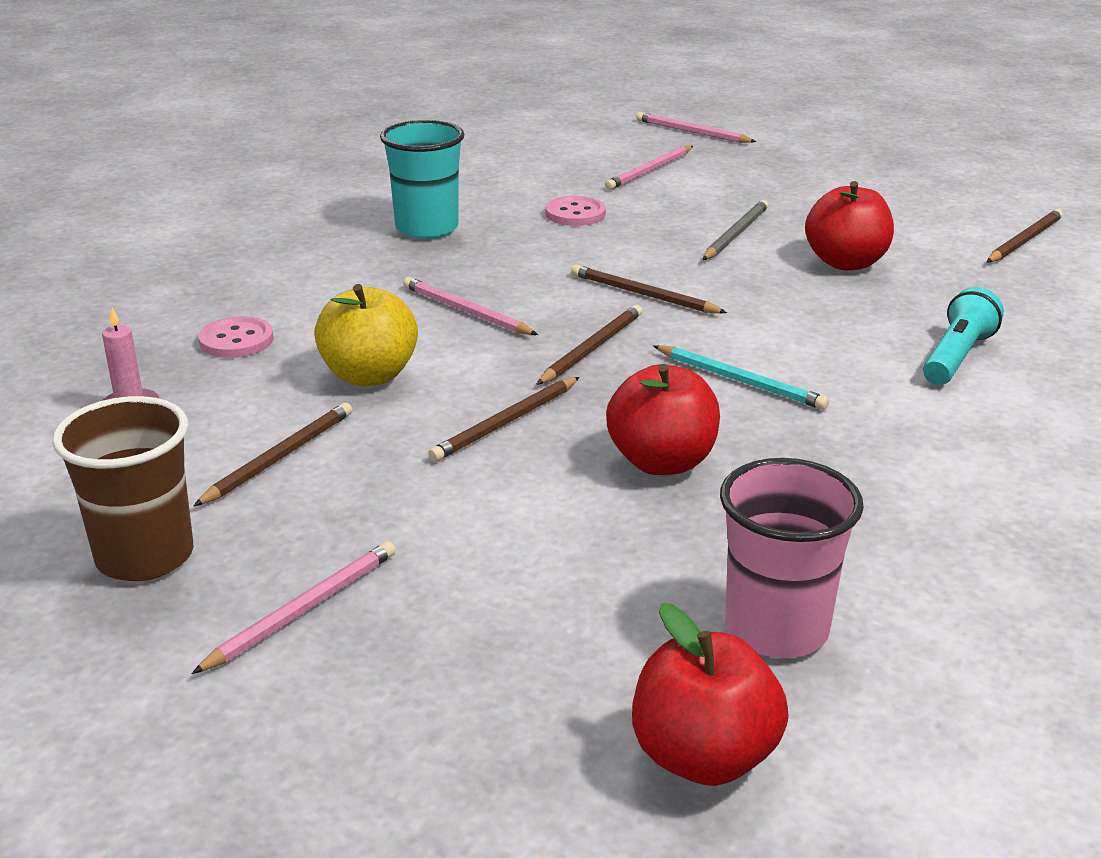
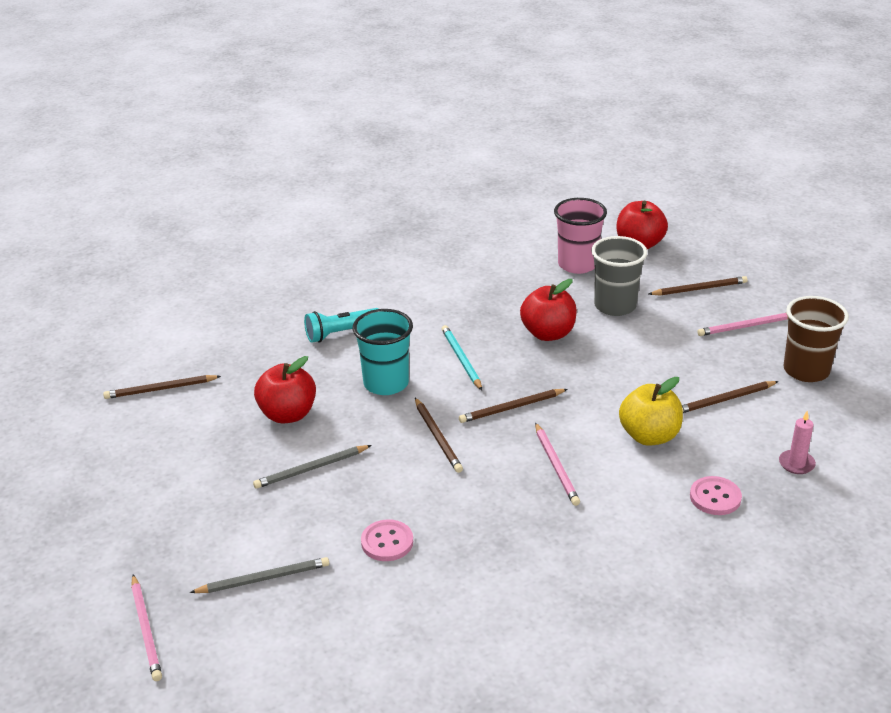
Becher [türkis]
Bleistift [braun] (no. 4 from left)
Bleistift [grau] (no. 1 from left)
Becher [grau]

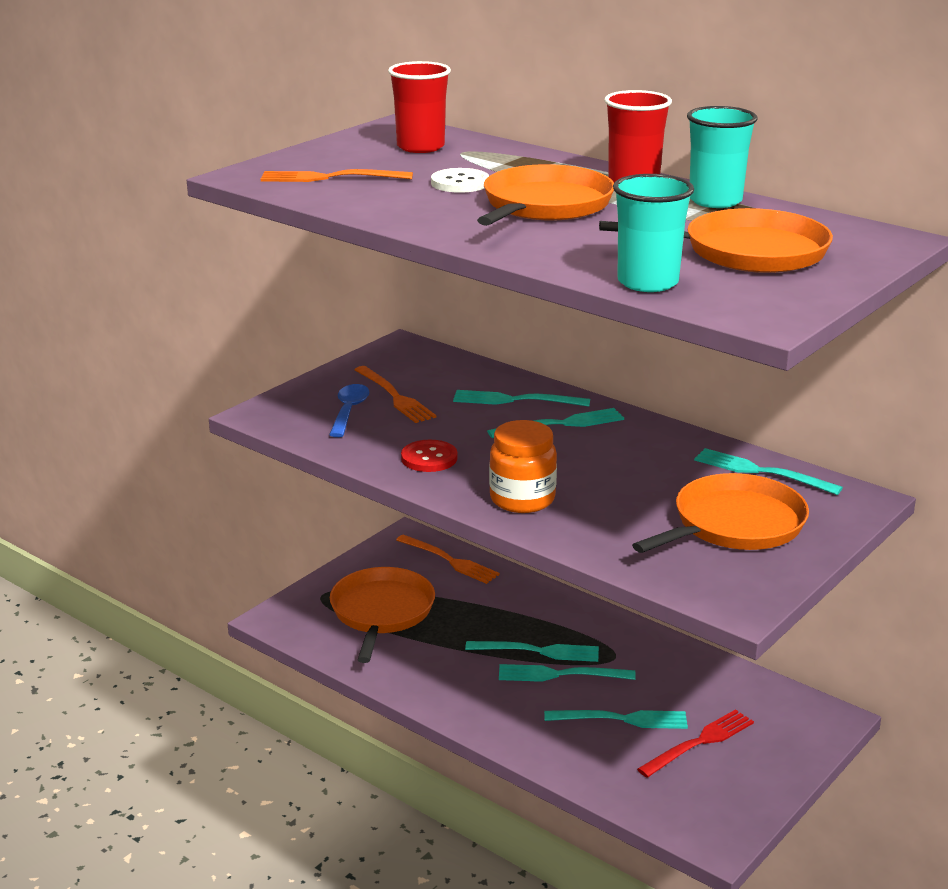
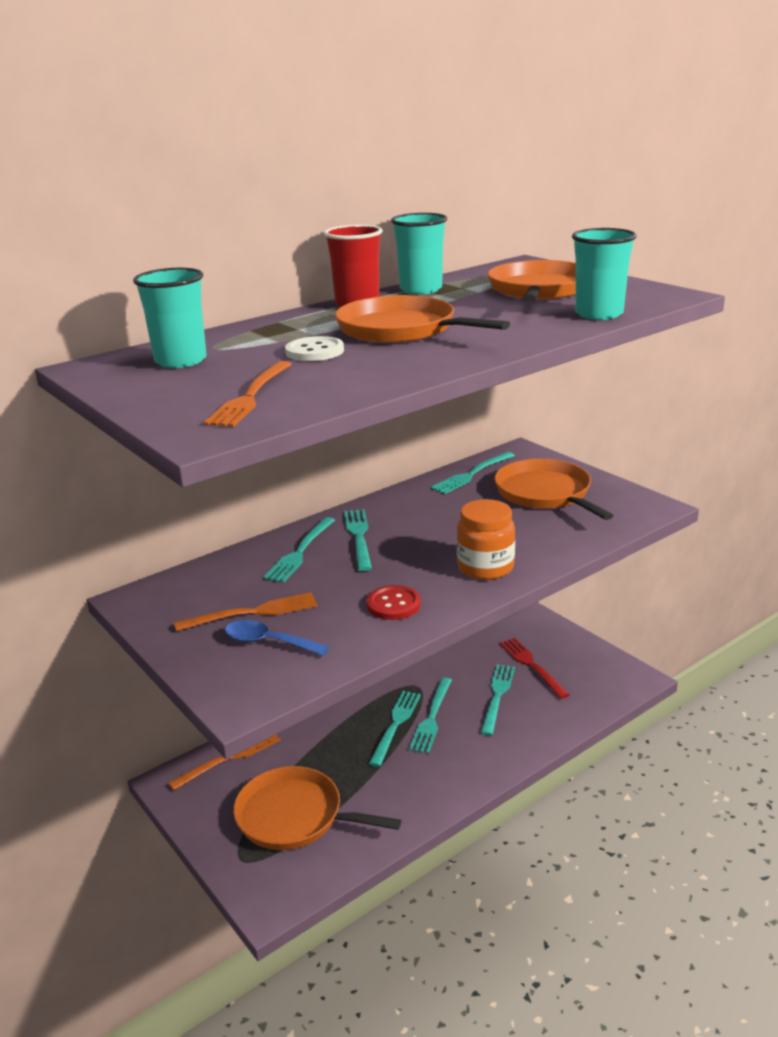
Becher [türkis] (no. 1 from left)

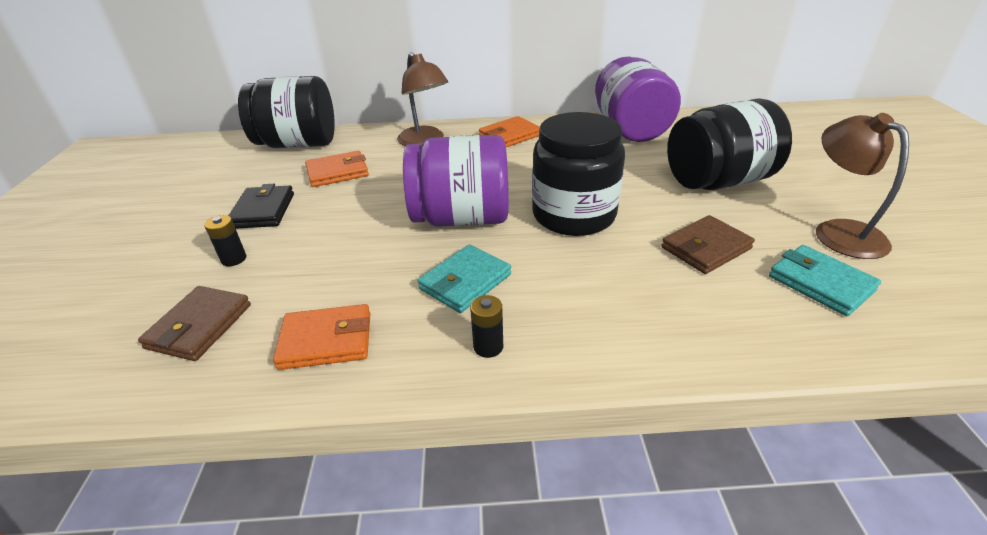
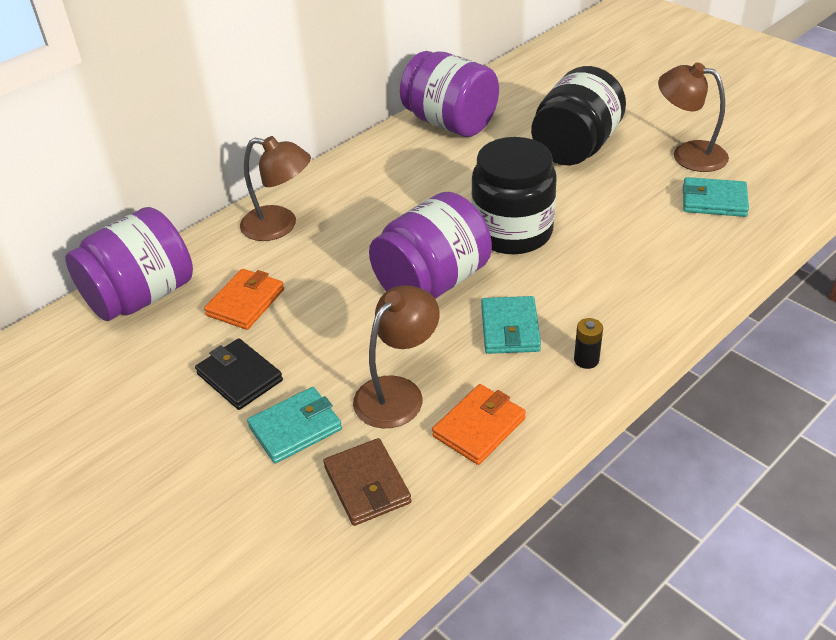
Geldbörse [türkis] (no. 1 from left)
Einmachglas [lila] (no. 1 from left)
Geldbörse [orange] (no. 3 from left in the first image)
Geldbörse [braun] (no. 2 from left in the first image)
Lampe [braun] (no. 2 from left)

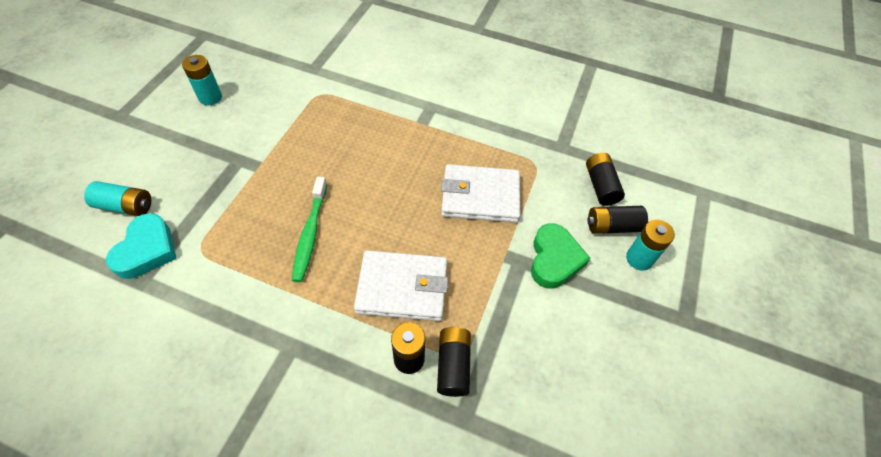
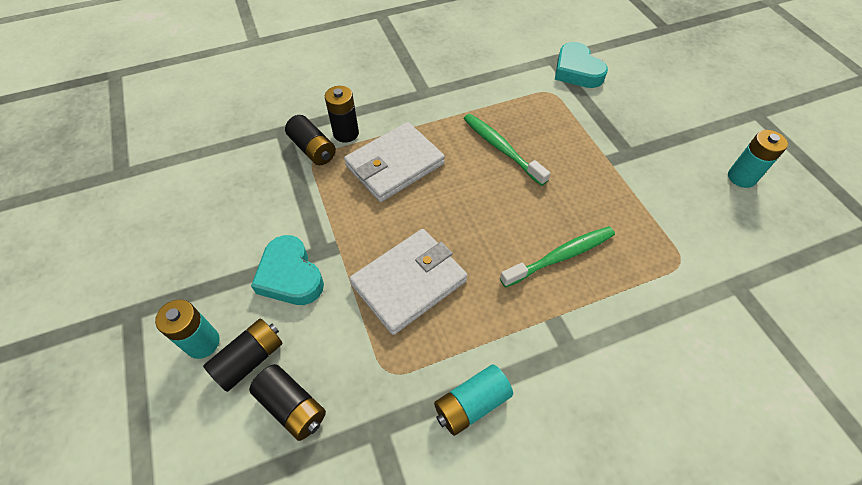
Batterie [türkis] (no. 2 from left)
Herz [türkis] (no. 1 from left)
Zahnbürste [grün] (no. 2 from left)

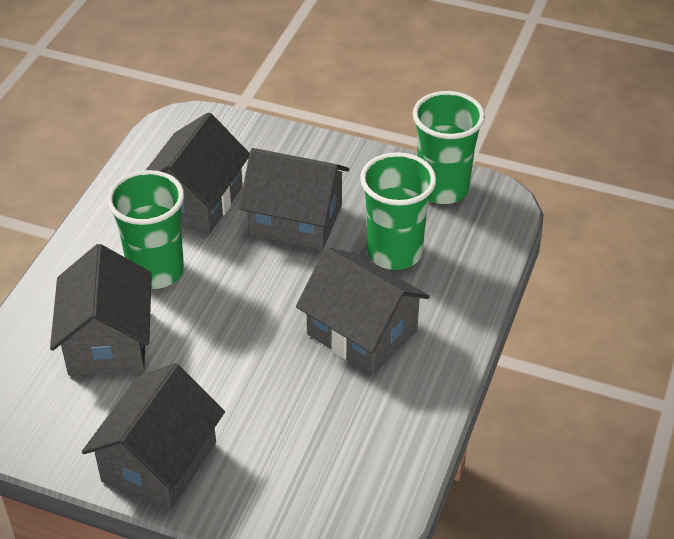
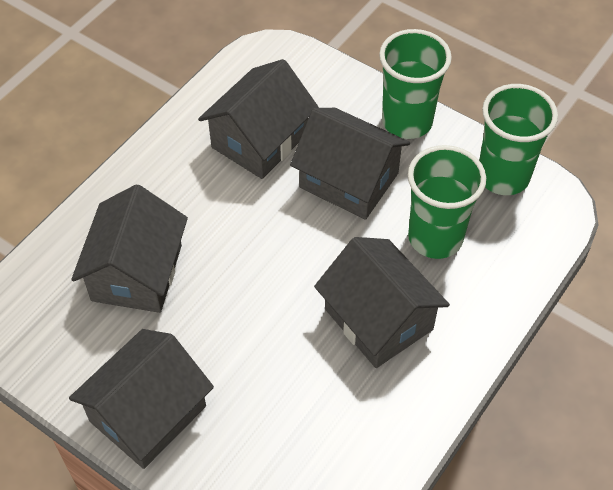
Becher [grün] (no. 1 from left)

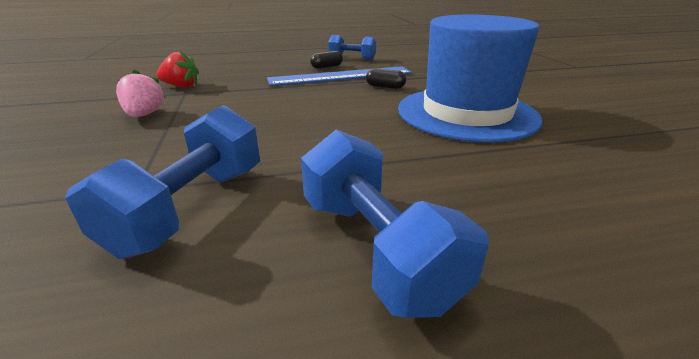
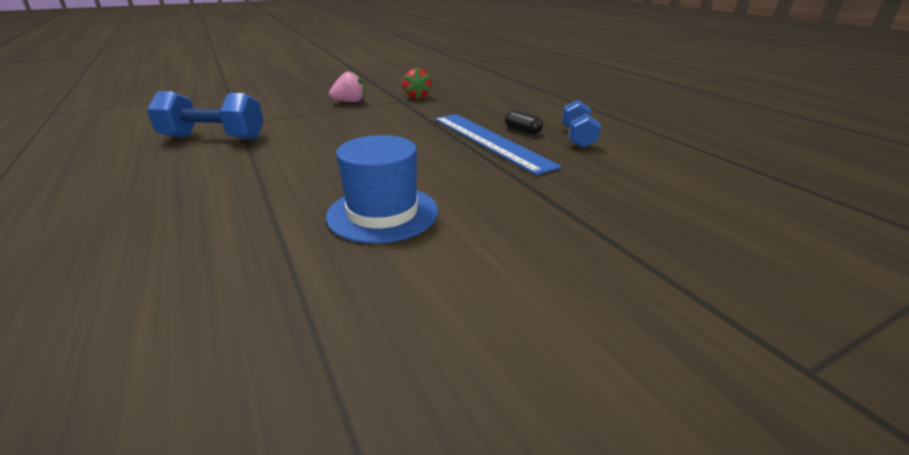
Hantel [blau] (no. 3 from left in the first image)
Kapsel [schwarz] (no. 2 from left in the first image)
Hut [blau]

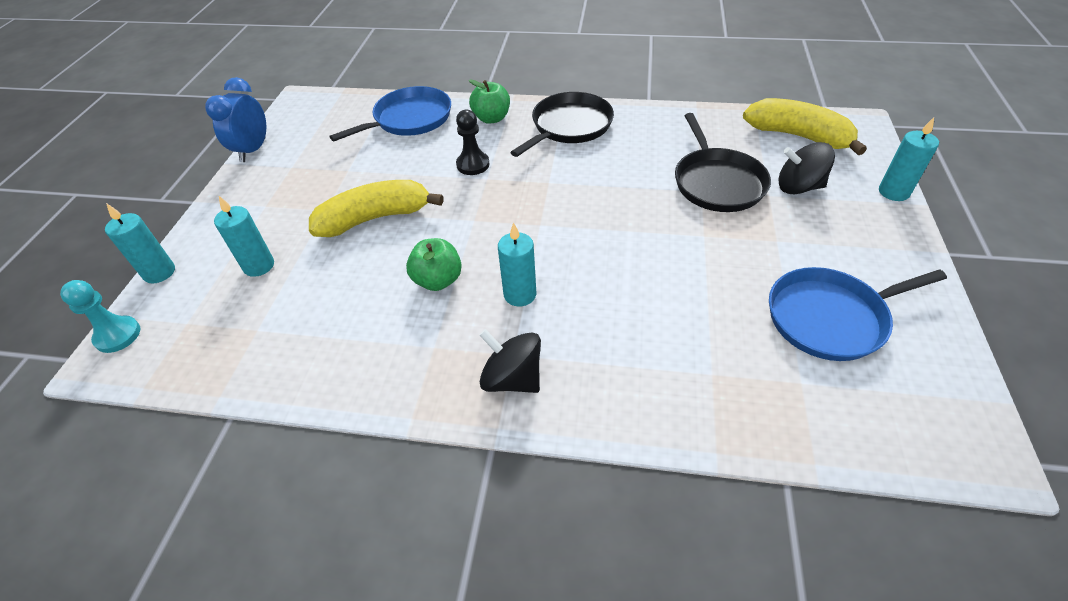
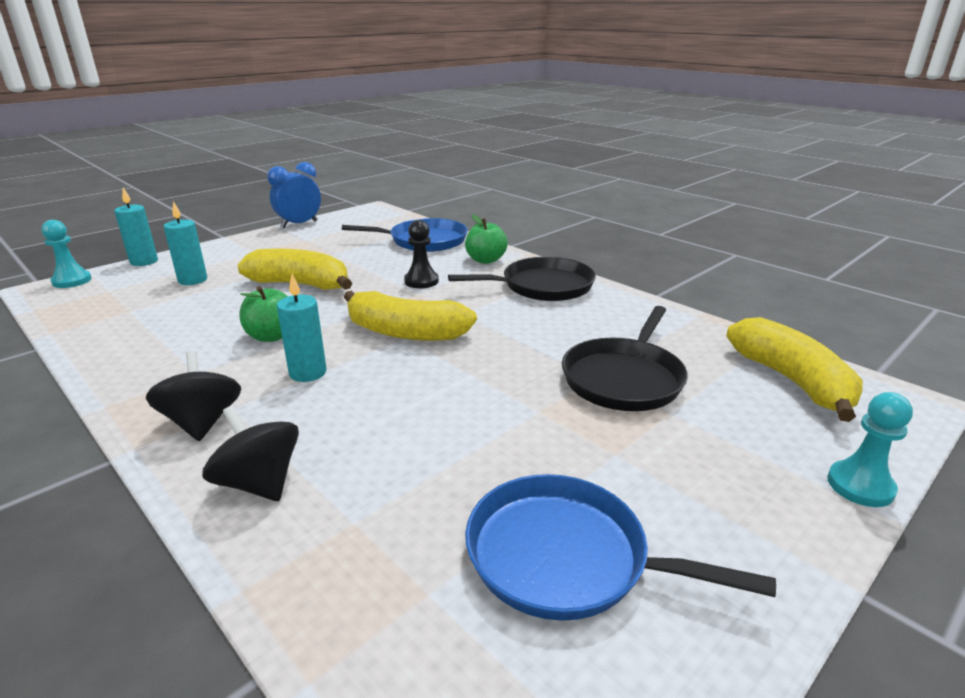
Kreisel [schwarz] (no. 2 from left)
Bauer [türkis] (no. 2 from left)
Banane [gelb] (no. 2 from left)

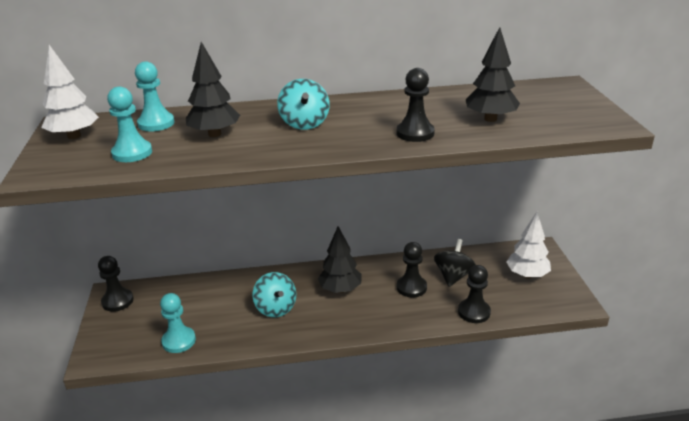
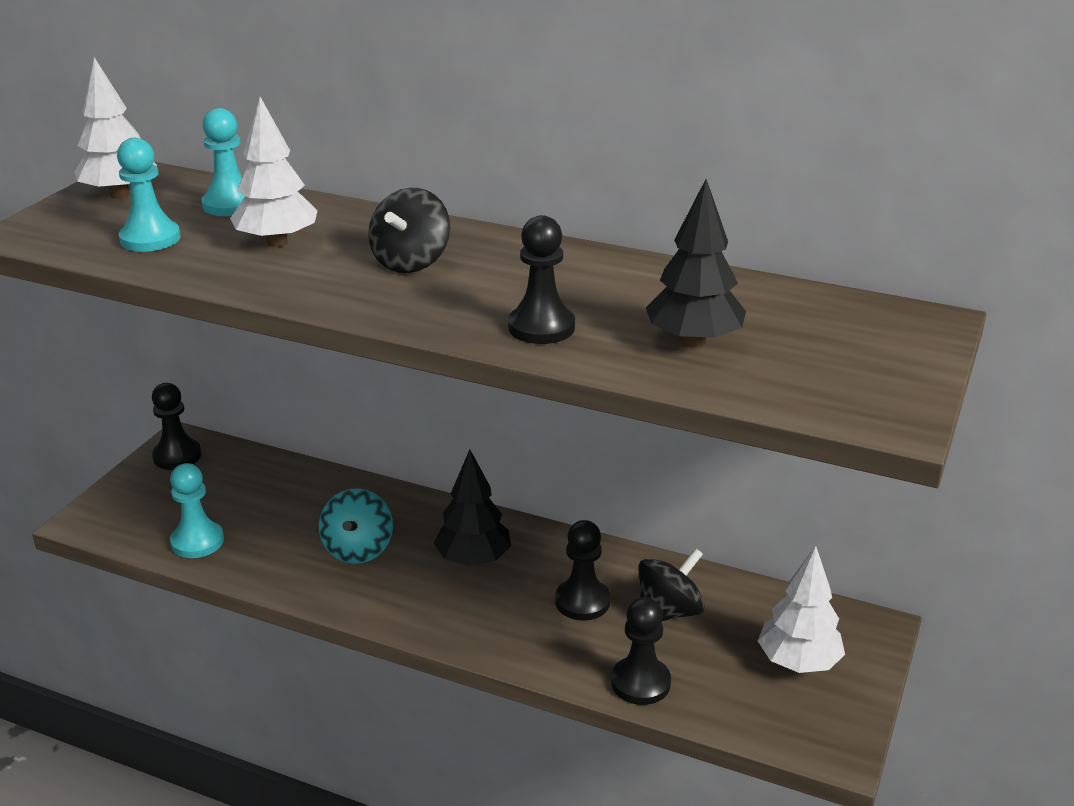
Baum [weiß] (no. 2 from left)
Kreisel [schwarz] (no. 1 from left)

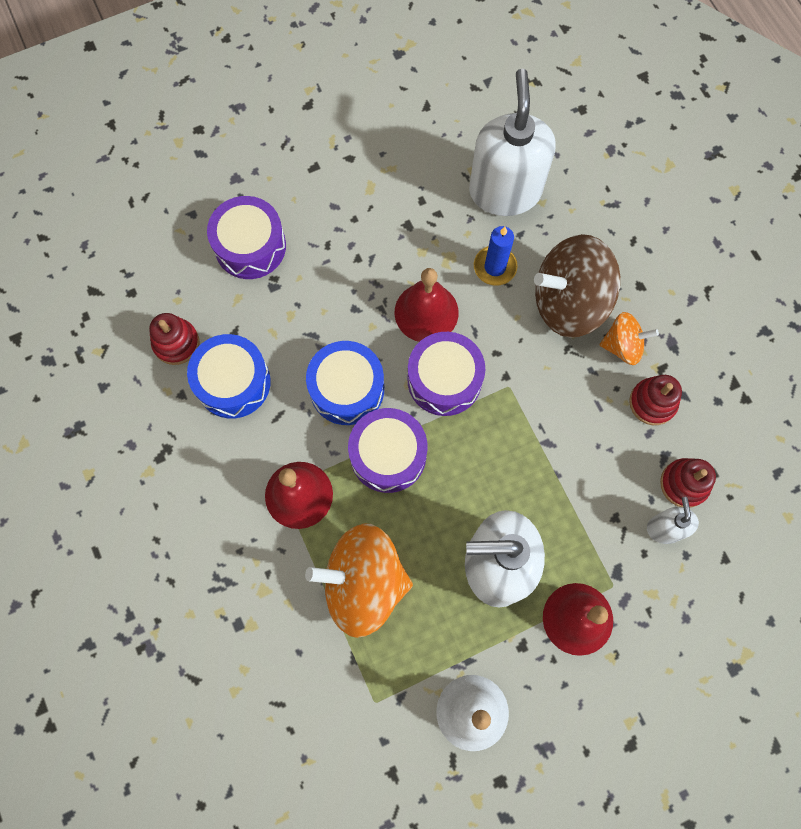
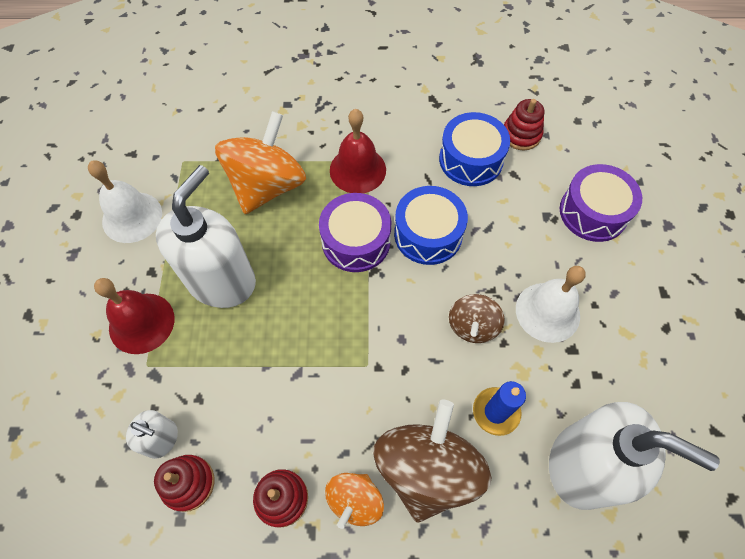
Kreisel [braun] (no. 2 from left)
Trommel [lila] (no. 3 from left in the first image)
Glocke [weiß] (no. 2 from left)

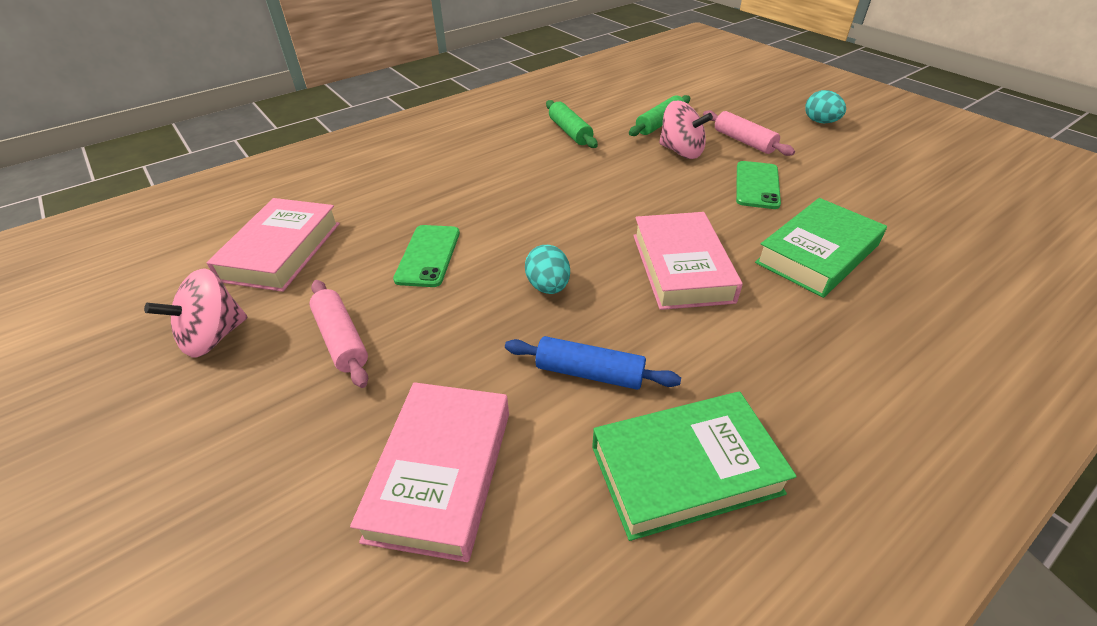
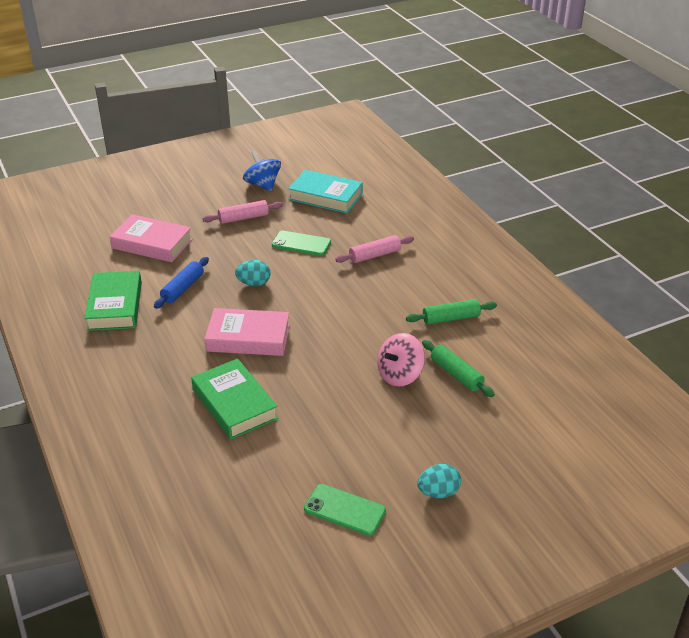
Kreisel [blau]
Buch [türkis]
Nudelholz [rosa] (no. 2 from left)
Handy [grün] (no. 2 from left)

